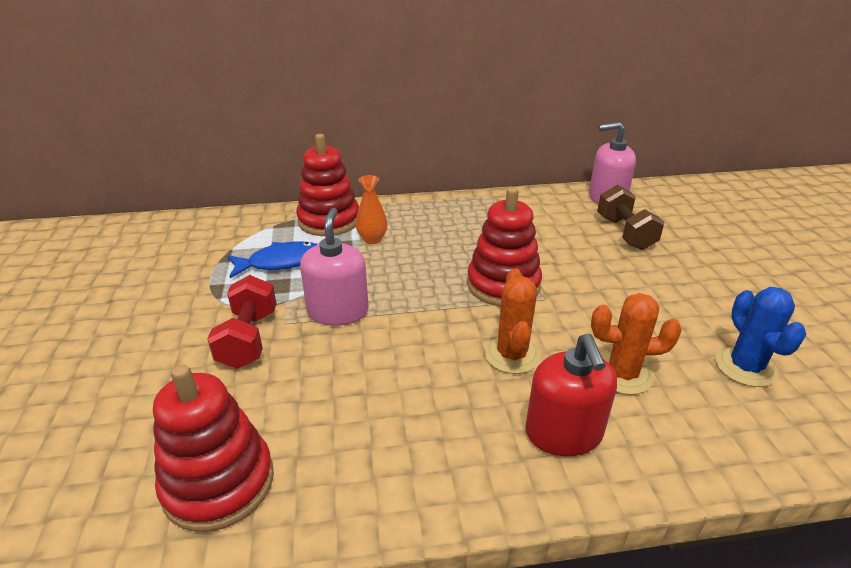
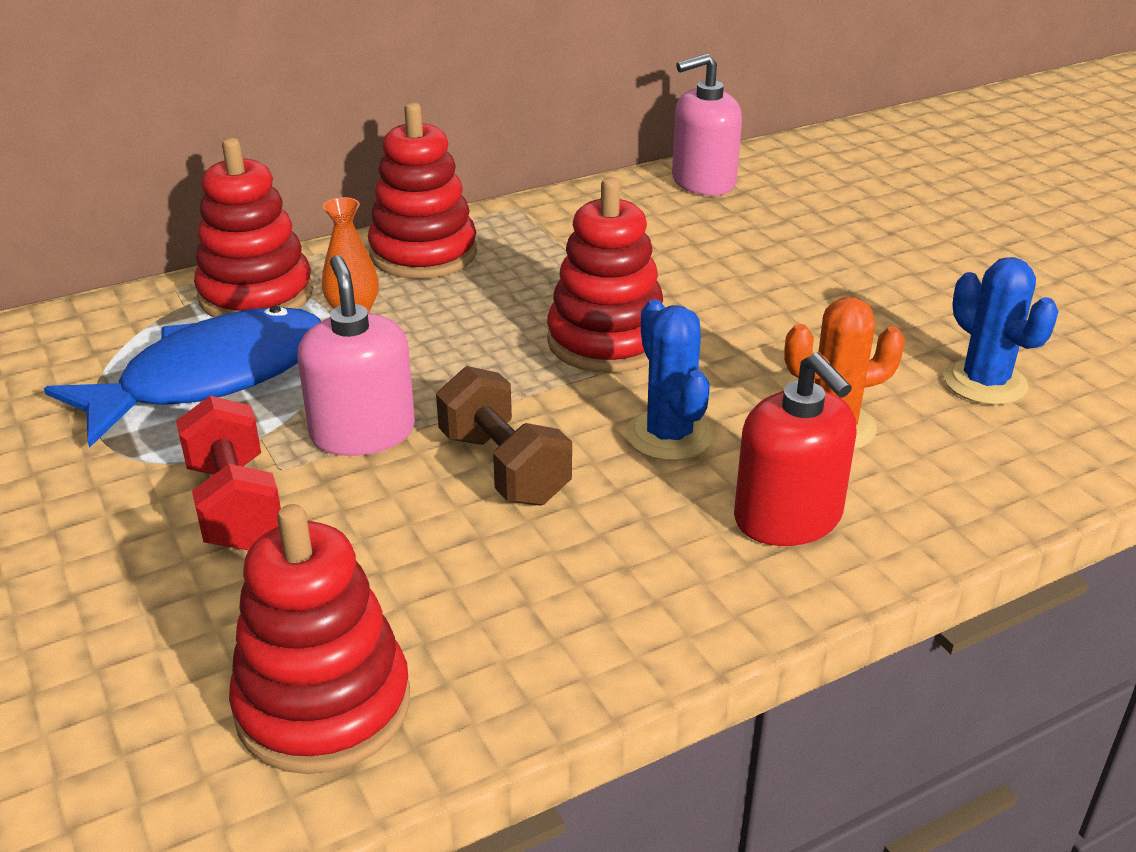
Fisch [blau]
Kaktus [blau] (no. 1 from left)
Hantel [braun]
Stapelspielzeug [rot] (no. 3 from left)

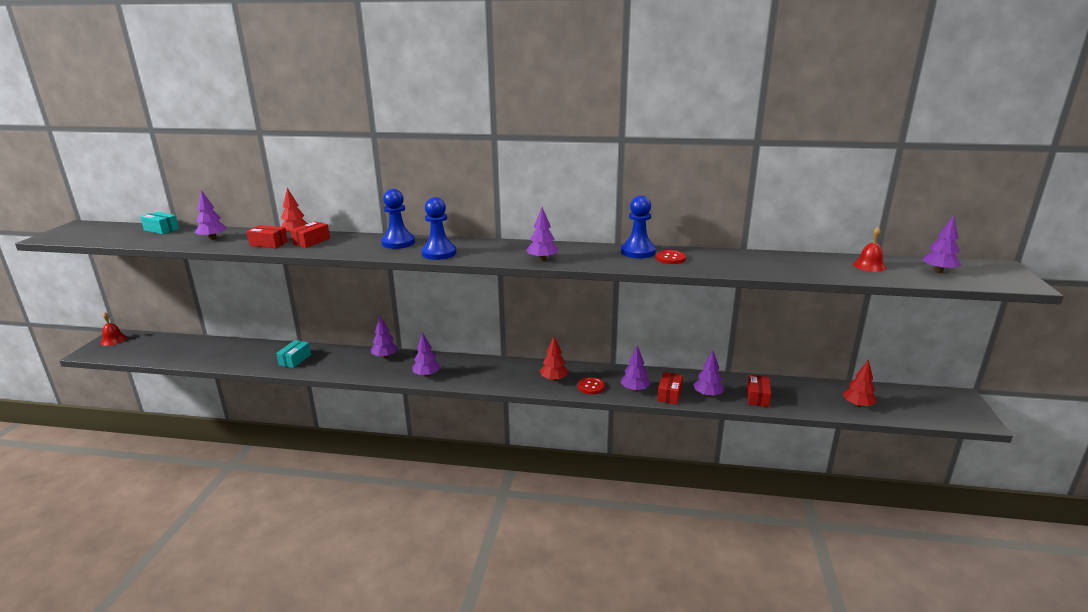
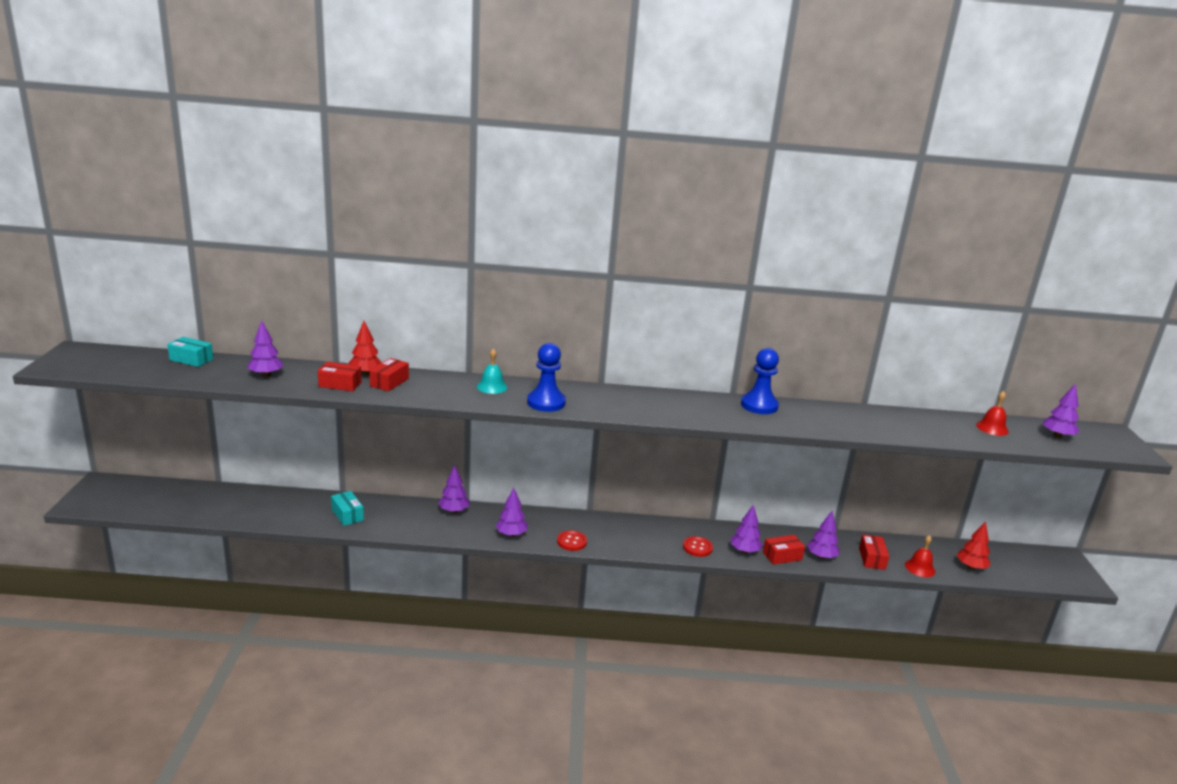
Glocke [rot] (no. 1 from left)
Schachtel [türkis] (no. 2 from left)
Glocke [türkis]
Baum [lila] (no. 4 from left in the first image)
Baum [rot] (no. 2 from left in the first image)
Knopf [rot] (no. 1 from left)
Schachtel [rot] (no. 3 from left)

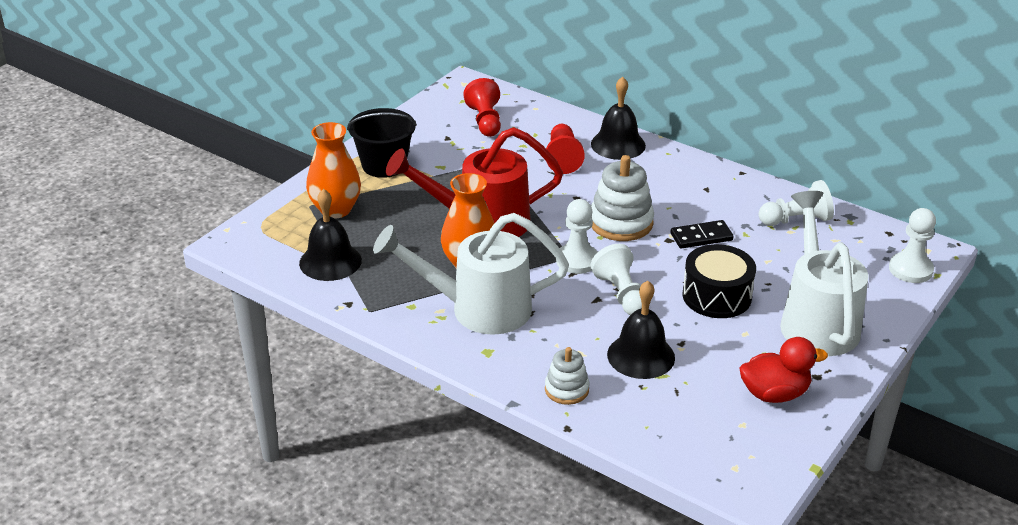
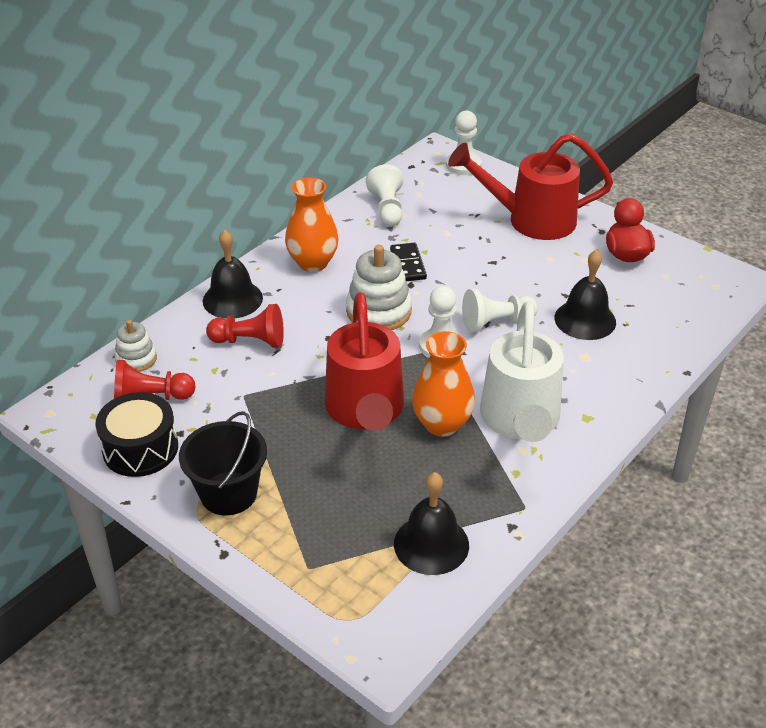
Vase [orange] (no. 1 from left)
Stapelspielzeug [weiß] (no. 1 from left)
Trommel [schwarz]
Gießkanne [rot] (no. 2 from left)

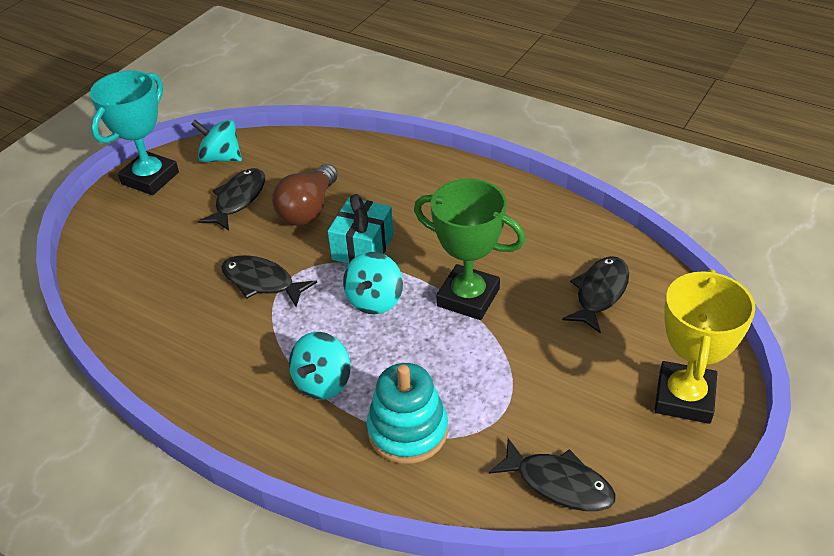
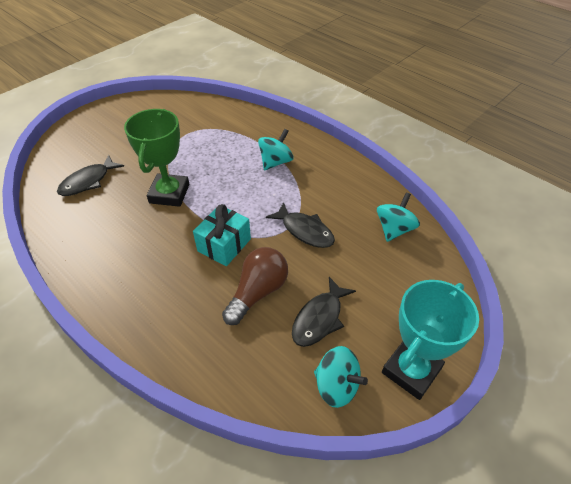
Kreisel [türkis] (no. 3 from left)
Stapelspielzeug [türkis]
Pokal [grün]
Fisch [schwarz] (no. 3 from left in the first image)
Pokal [gelb]

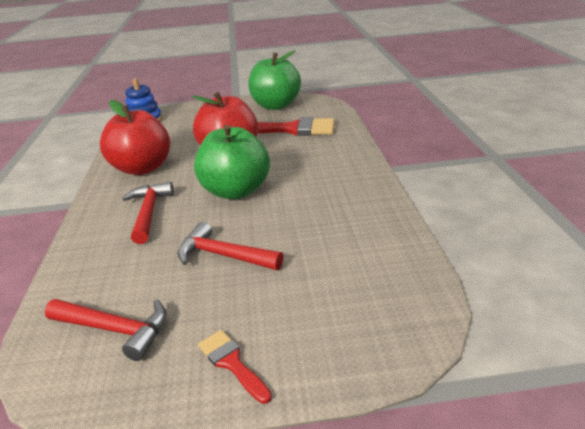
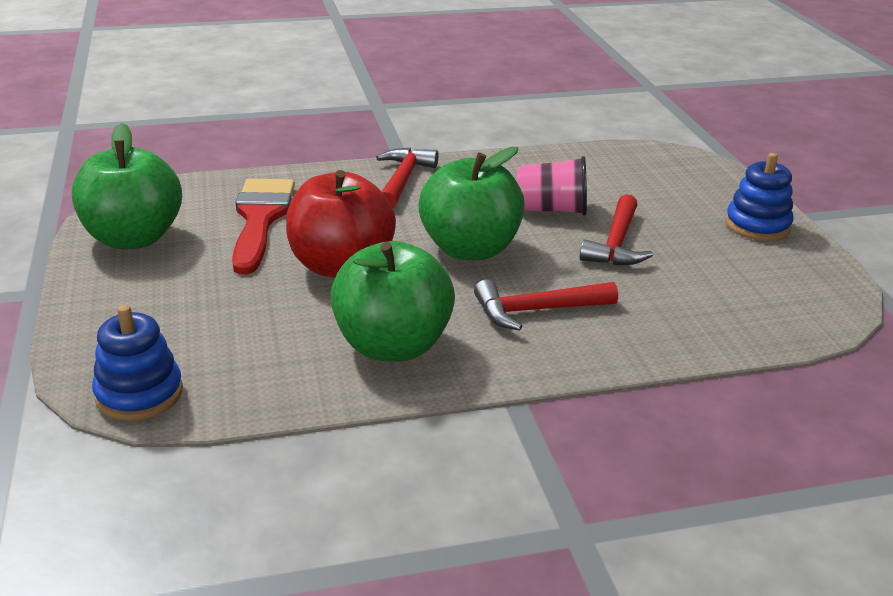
Hammer [rot] (no. 1 from left)
Apfel [grün] (no. 2 from left)
Stapelspielzeug [blau] (no. 2 from left)
Becher [rosa]

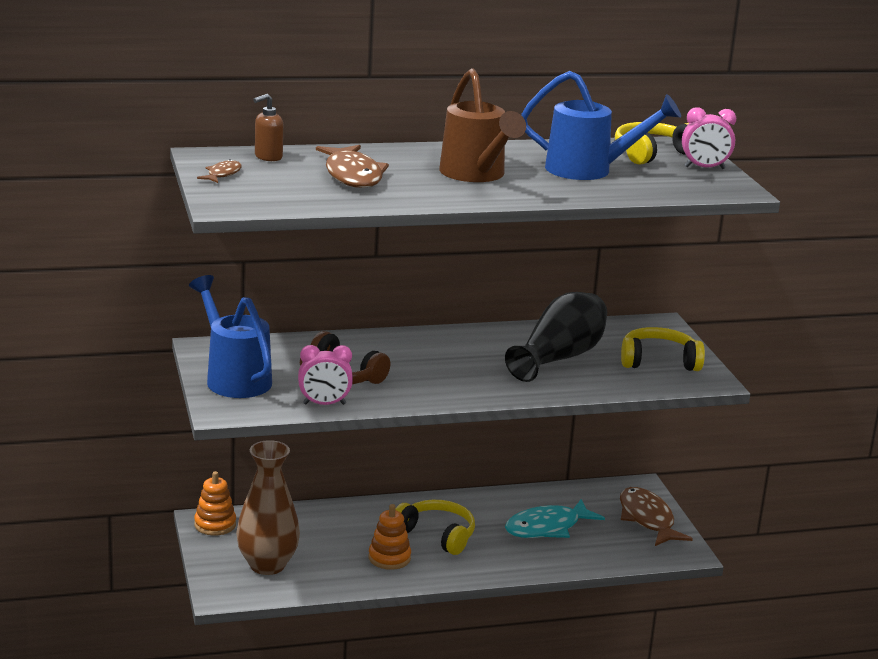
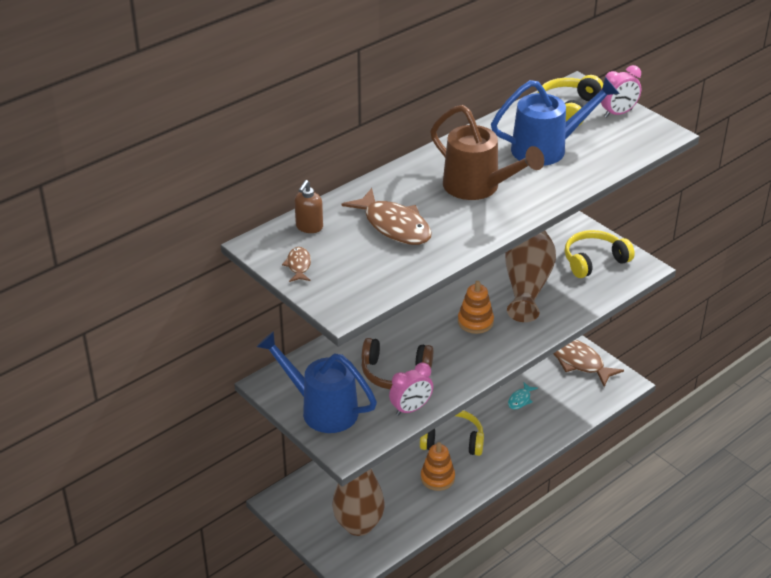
Stapelspielzeug [orange] (no. 2 from left)
Vase [braun] (no. 2 from left)
Fisch [türkis]

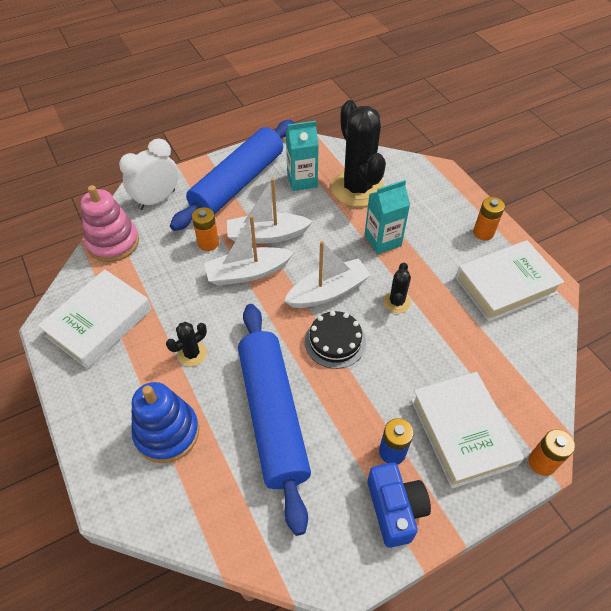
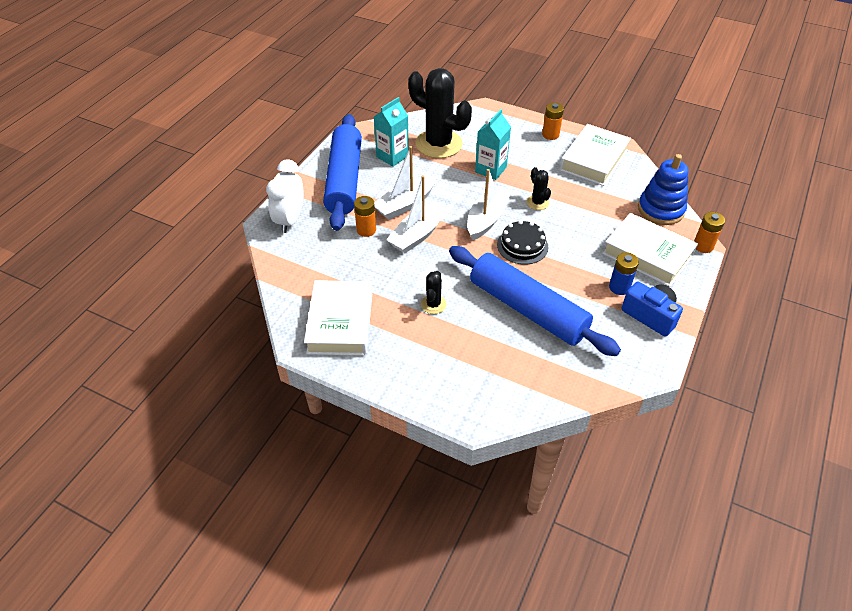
Stapelspielzeug [rosa]
Stapelspielzeug [blau]

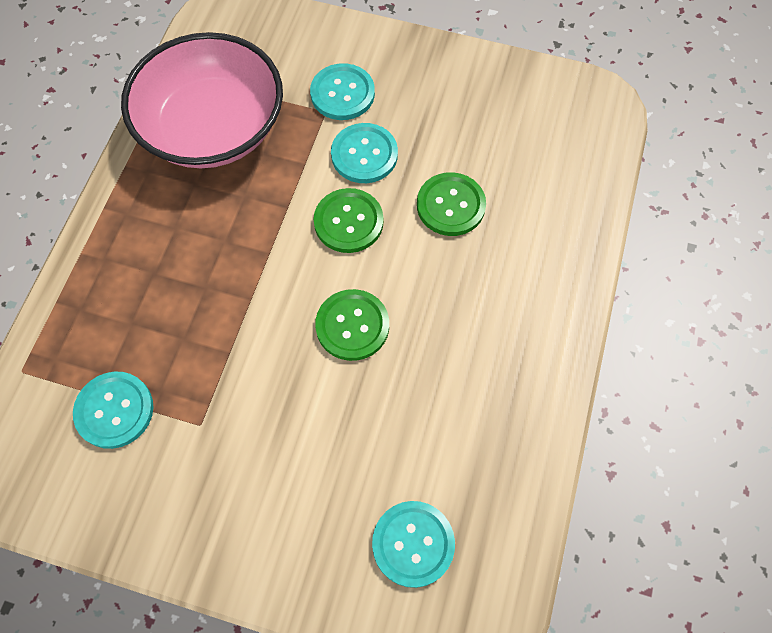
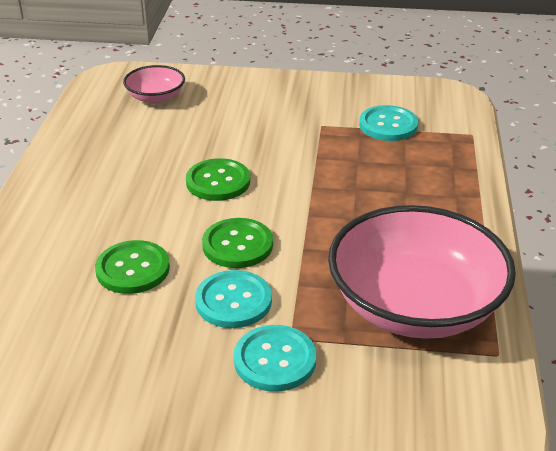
Schüssel [rosa] (no. 1 from left)

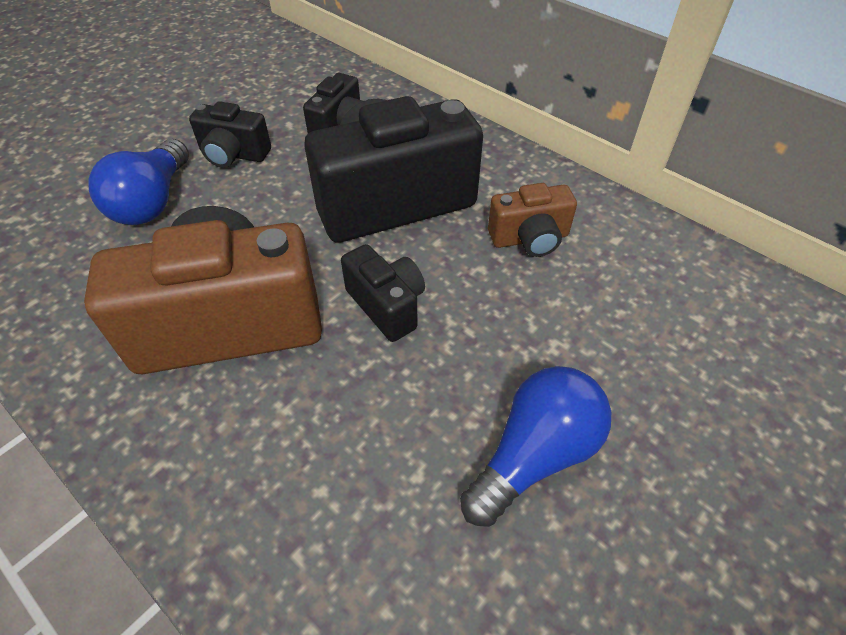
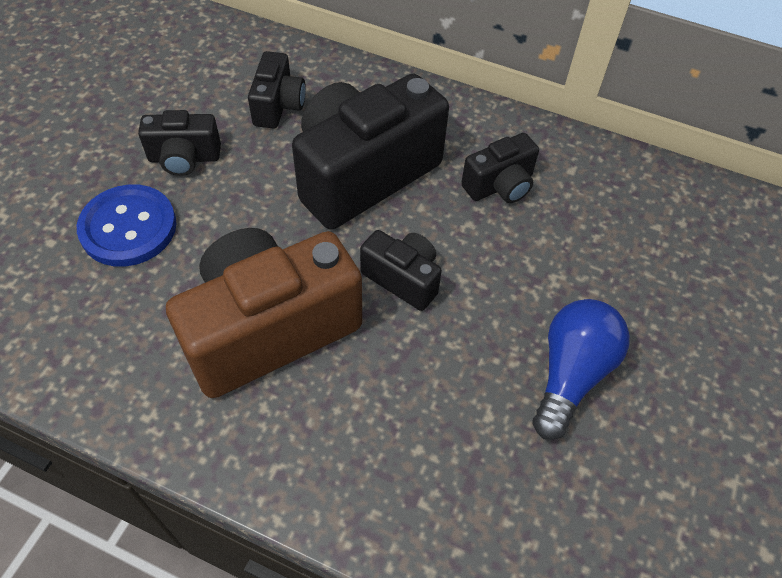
Knopf [blau]
Kamera [schwarz] (no. 5 from left)

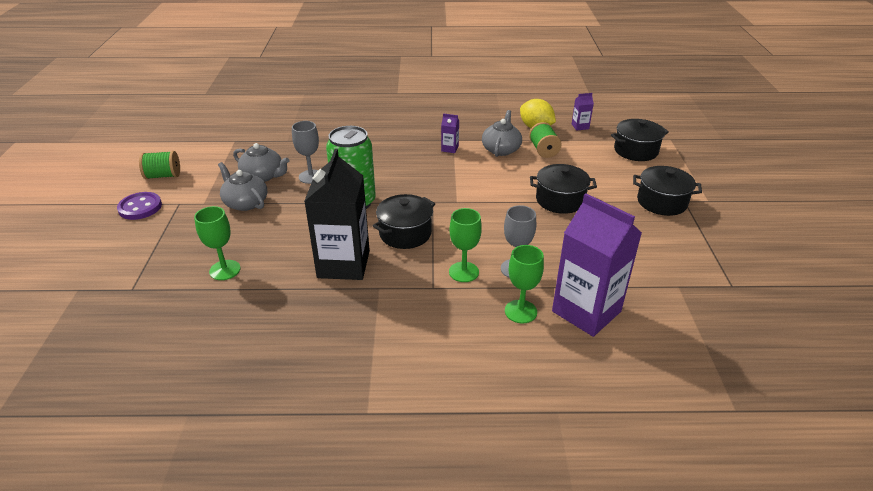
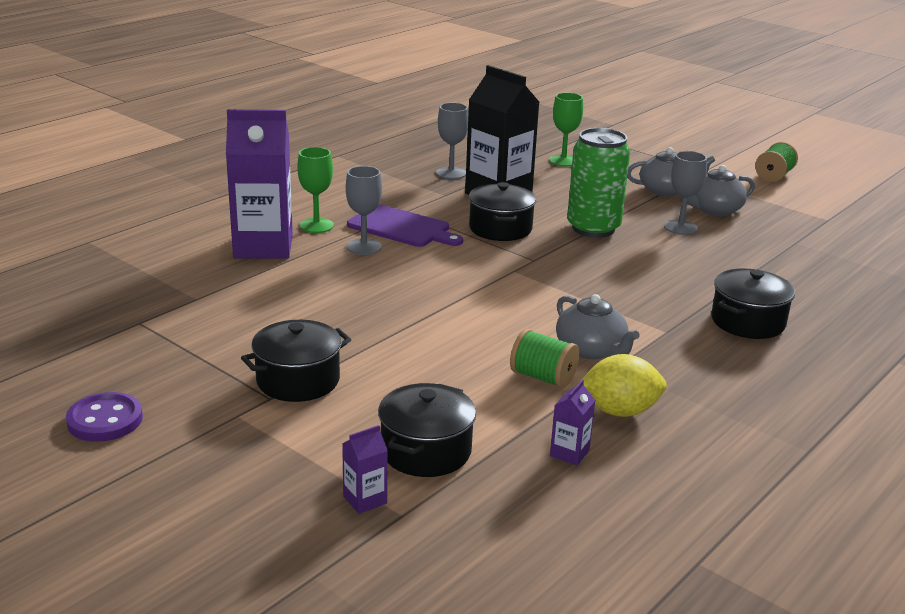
Knopf [lila]
Getränkekarton [lila] (no. 2 from left)
Schneidebrett [lila]
Kochtopf [schwarz] (no. 4 from left)
Kelch [grau] (no. 2 from left)

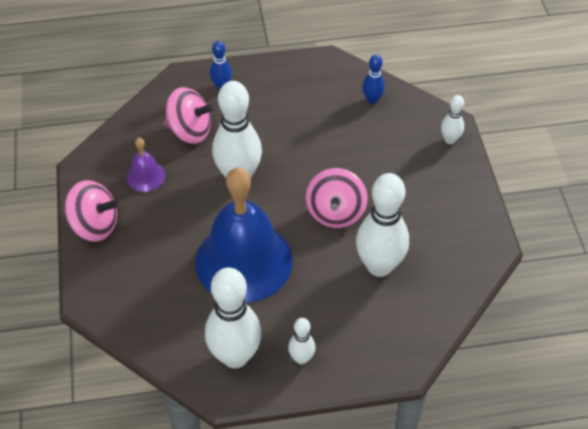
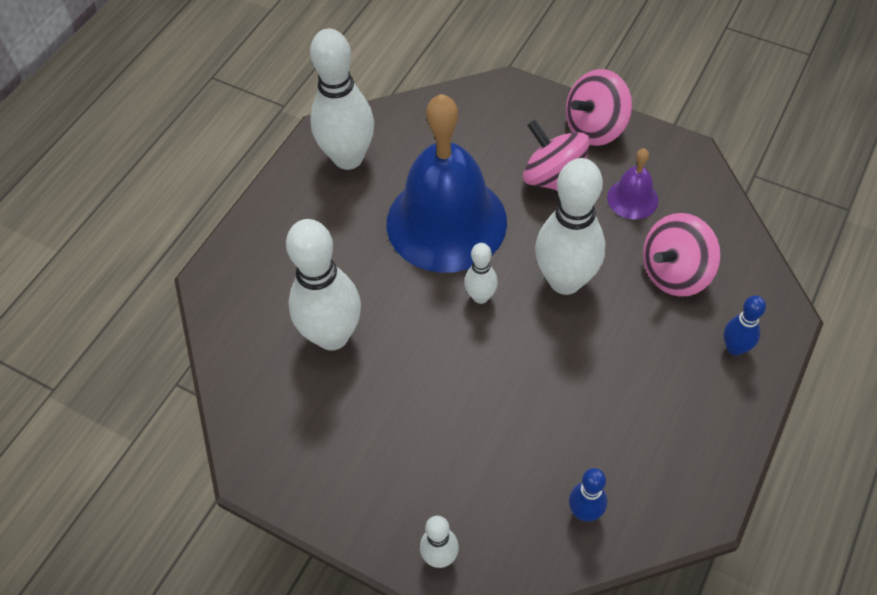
Bowlingkegel [weiß] (no. 4 from left)
Kreisel [rosa] (no. 1 from left)

